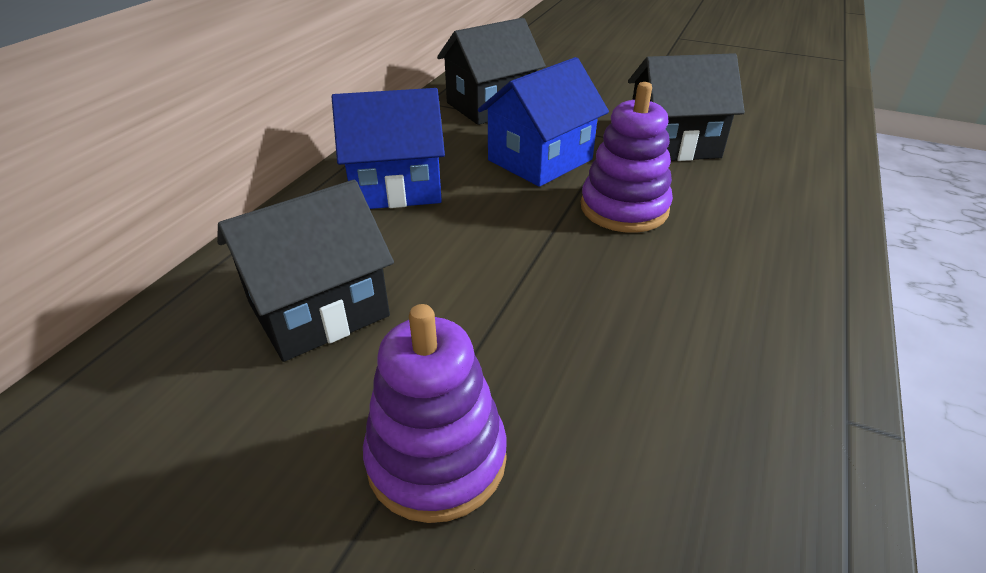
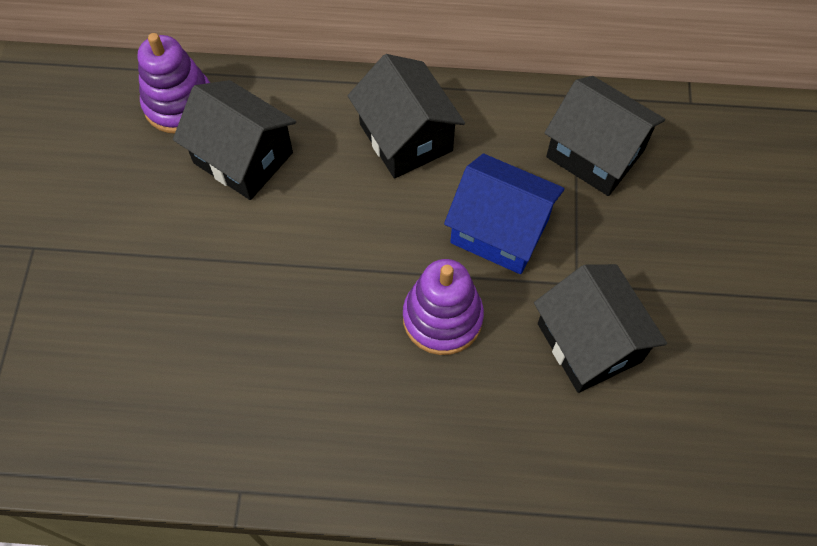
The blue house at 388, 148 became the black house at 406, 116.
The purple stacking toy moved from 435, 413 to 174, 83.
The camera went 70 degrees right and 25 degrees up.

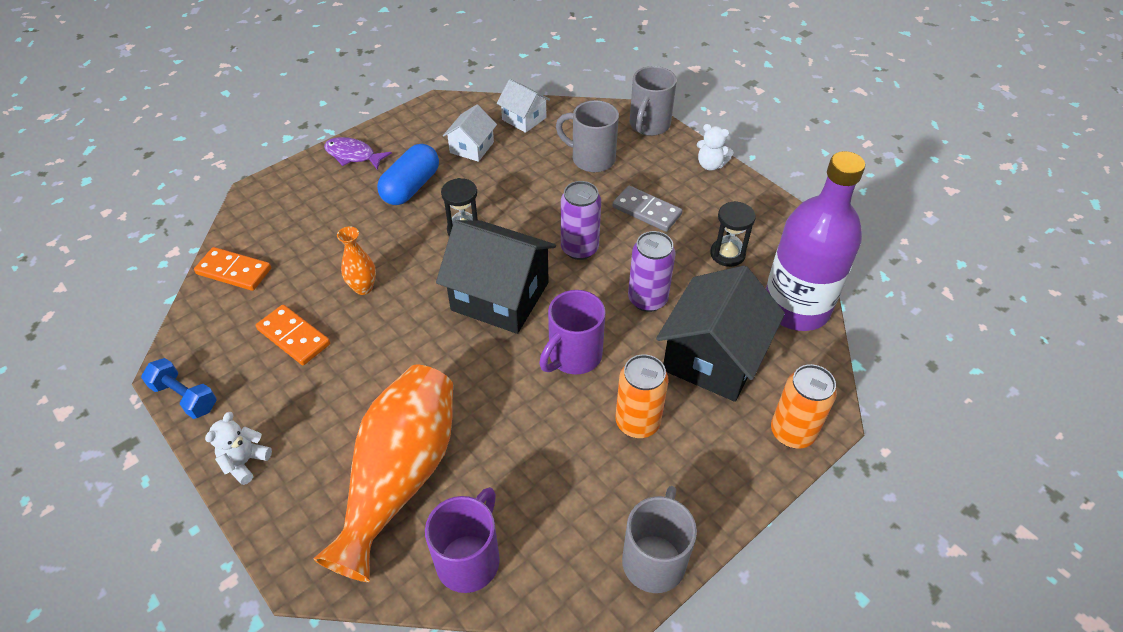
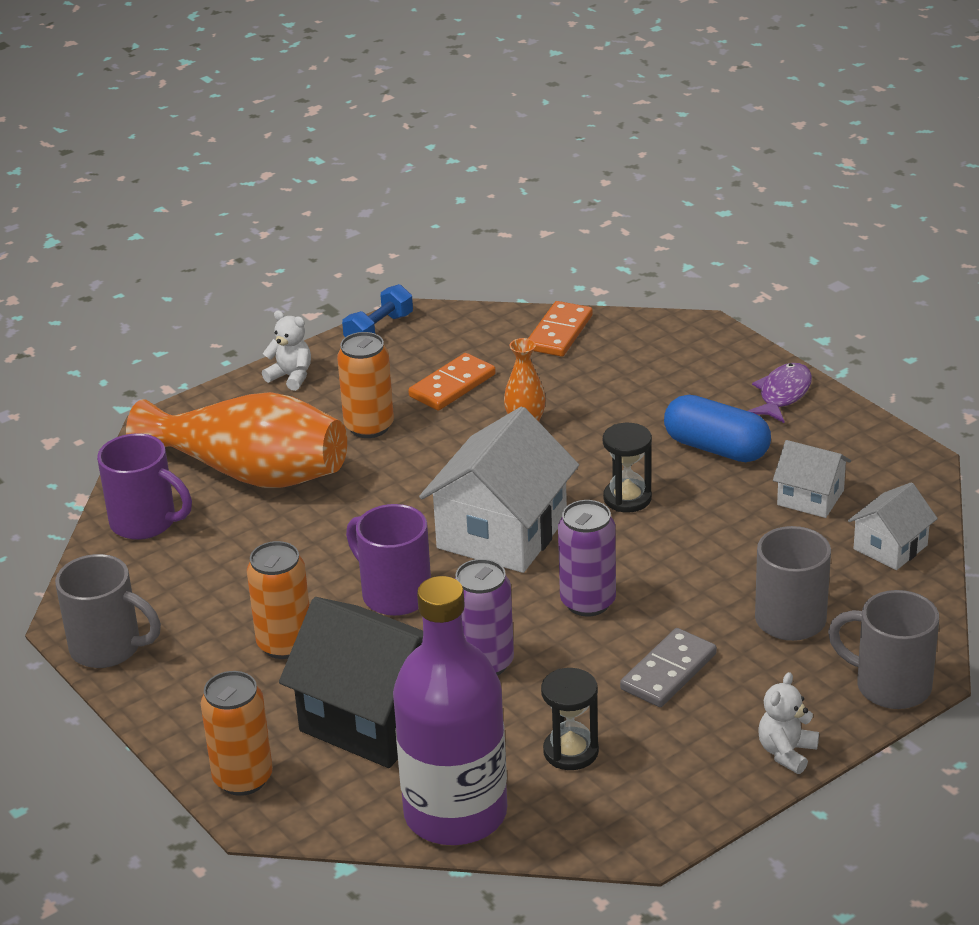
The black house at 496, 277 became the white house at 499, 490.
The orange can at 365, 385 appeared.
The camera went 95 degrees right and 15 degrees down.

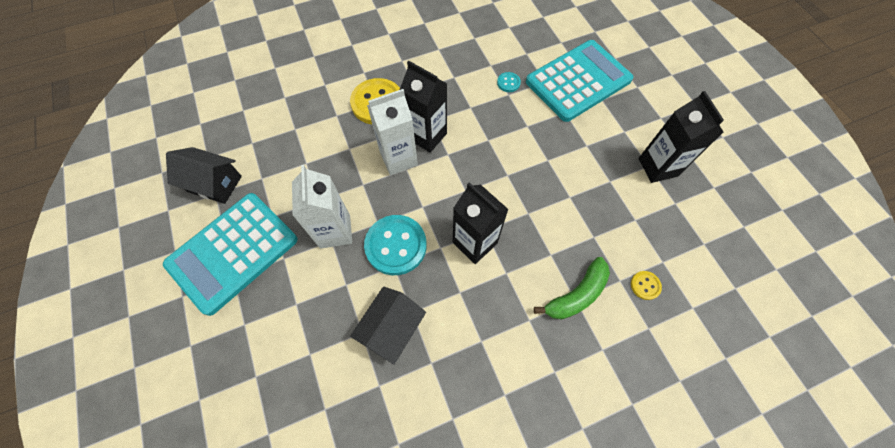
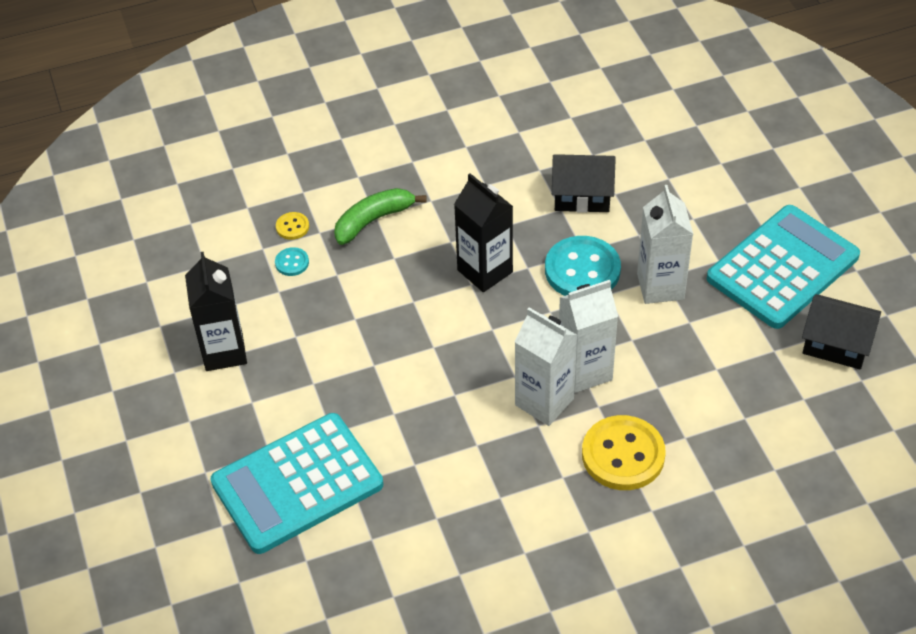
The black carton at 423, 107 became the white carton at 546, 366.
The turquoise button moved from 509, 82 to 292, 261.
The black house at 388, 325 turned 60 degrees clockwise.
The camera went 175 degrees left and 15 degrees down.

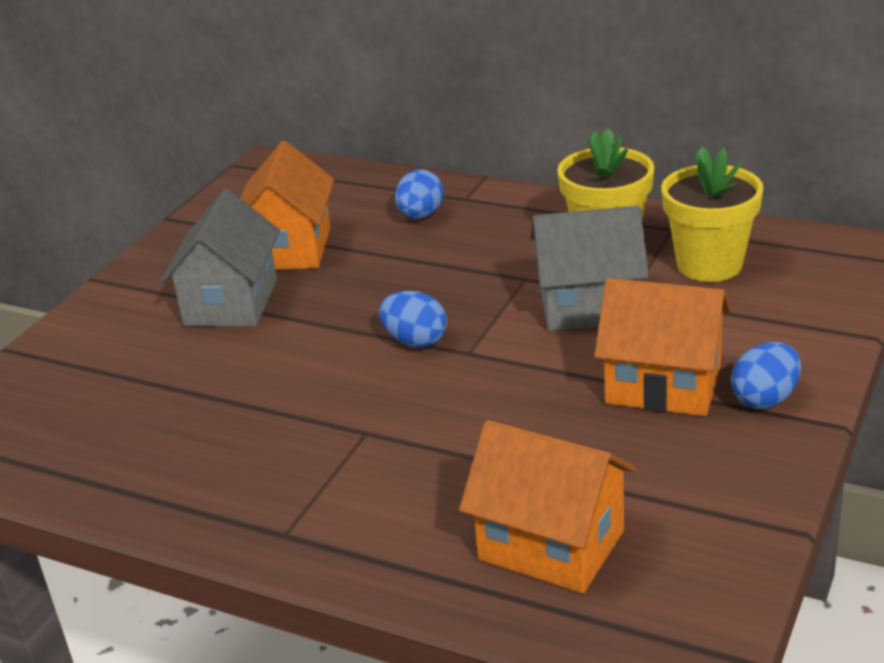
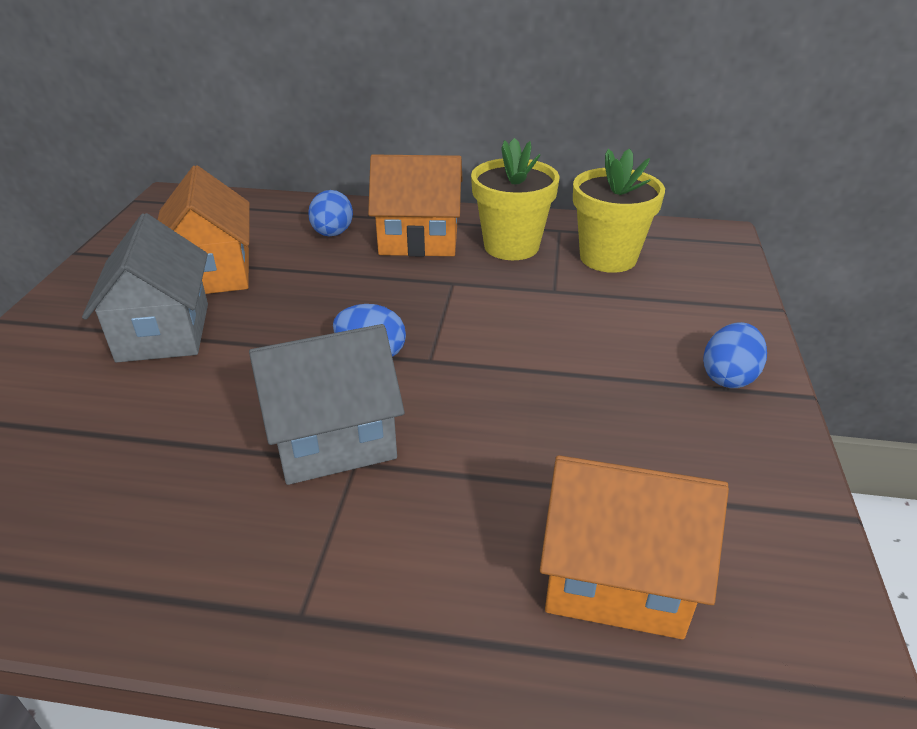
The grey house moved from 590, 268 to 327, 404.
The orange house moved from 662, 347 to 415, 205.
The camera went 20 degrees left and 5 degrees up.

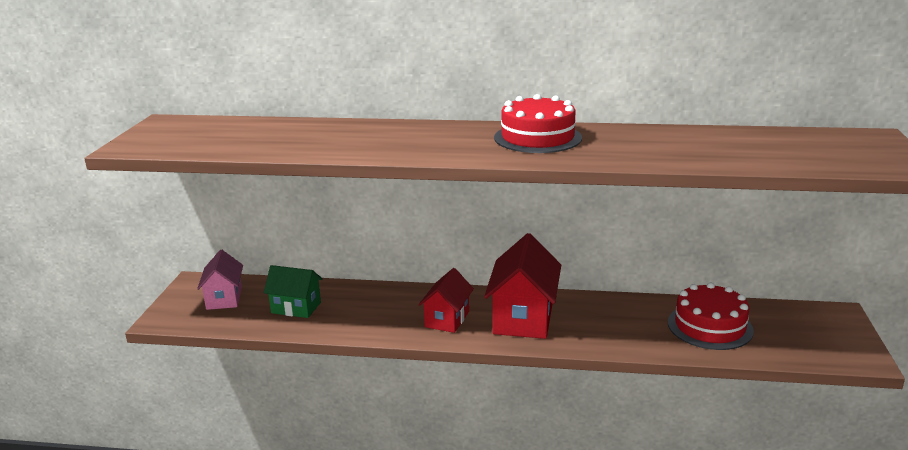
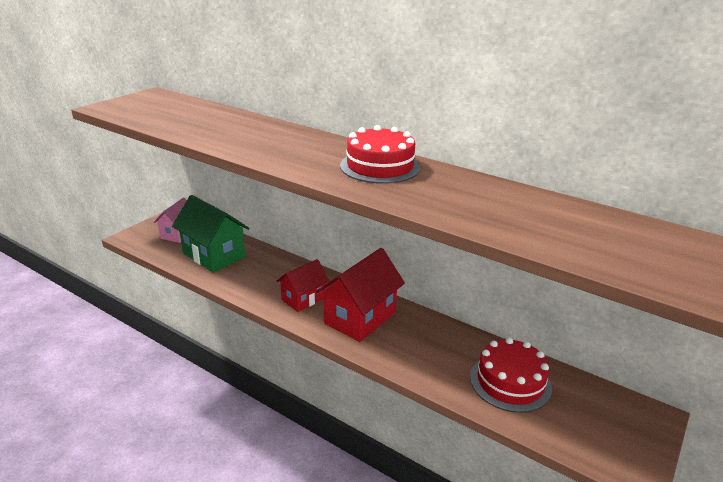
The green house at 293, 291 changed to 1.63 times the size.
The camera went 25 degrees right and 5 degrees up.

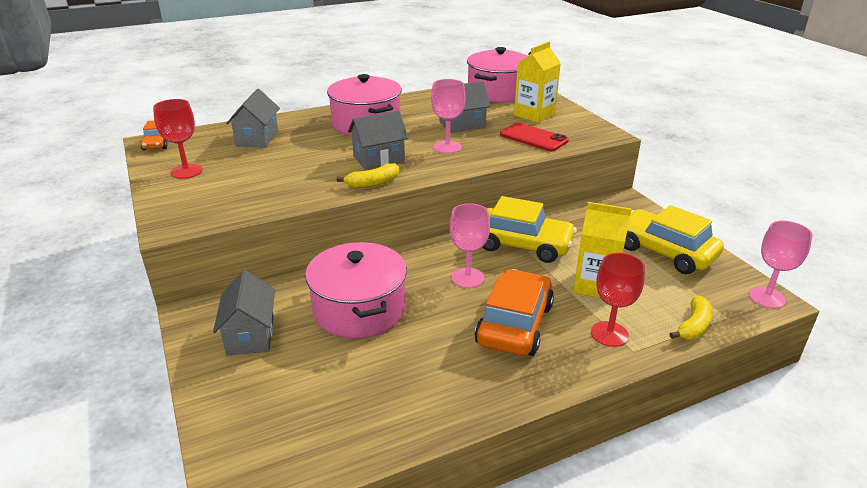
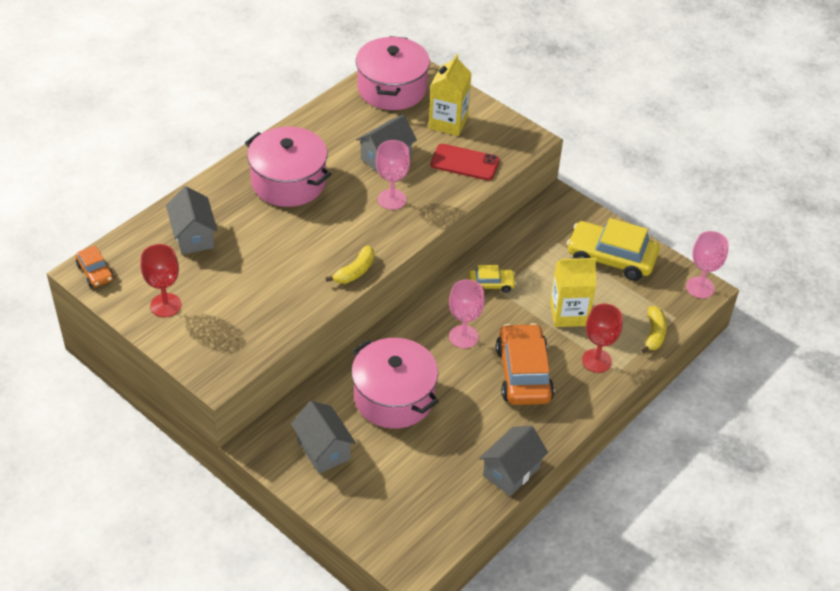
The grey house moved from 378, 140 to 513, 461.
The yellow car at 529, 229 changed to 0.51 times the size.
The camera went 25 degrees left and 15 degrees up.

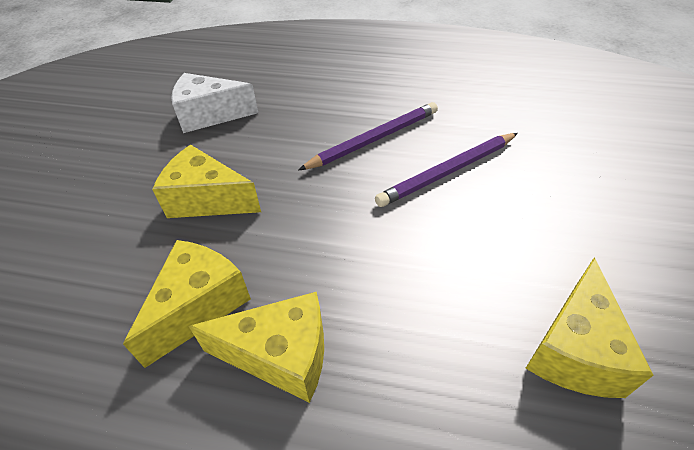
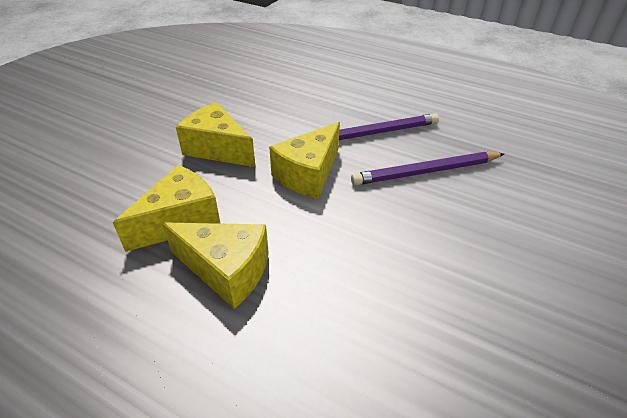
The white cheese at 214, 103 disappeared.
The yellow cheese moved from 589, 328 to 304, 160.
The camera went 15 degrees right and 5 degrees down.

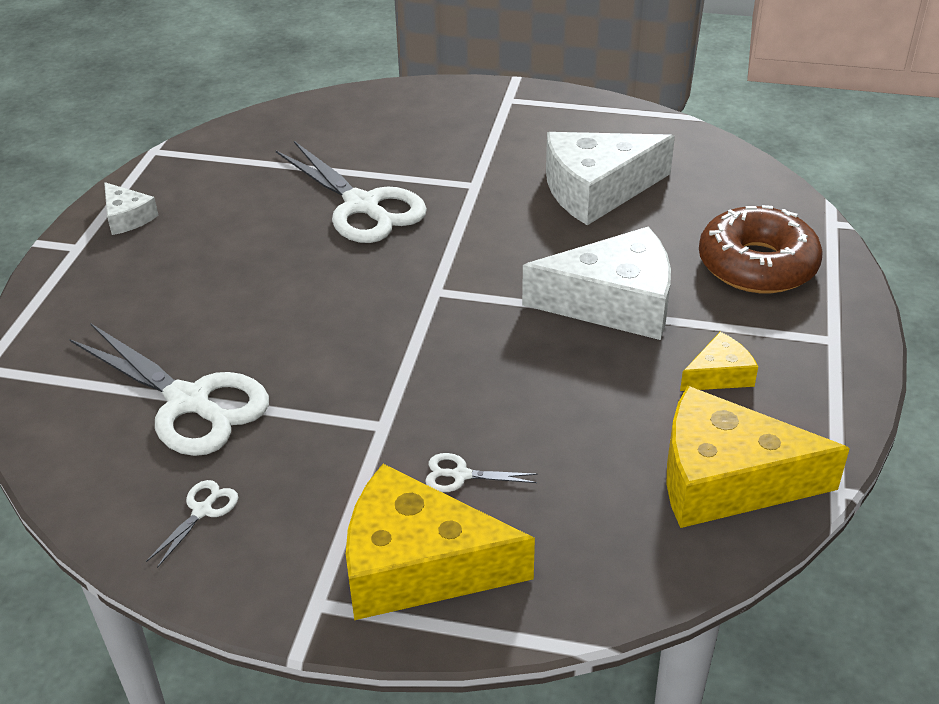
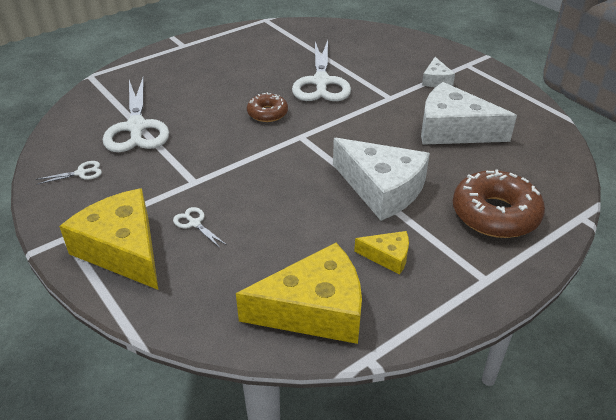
The white cheese moved from 131, 208 to 438, 72.
The yellow cheese at 758, 457 turned 120 degrees clockwise.
The brown donut at 267, 107 appeared.
The camera went 40 degrees right and 0 degrees up.

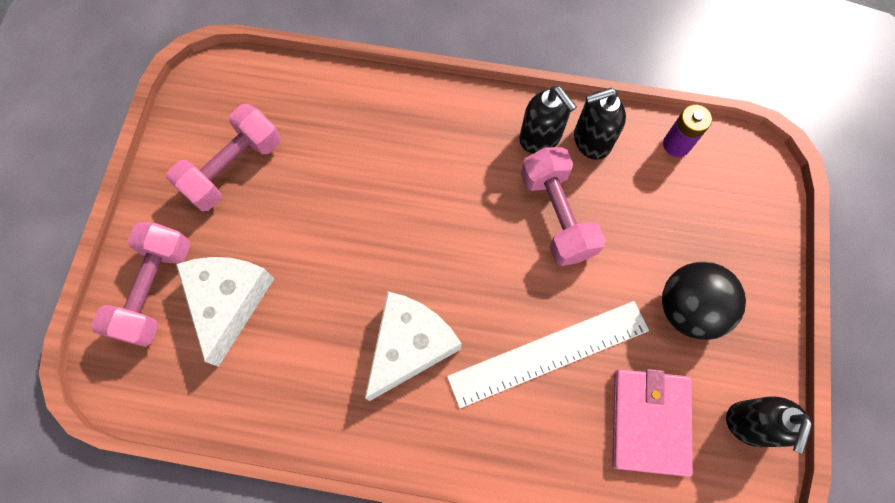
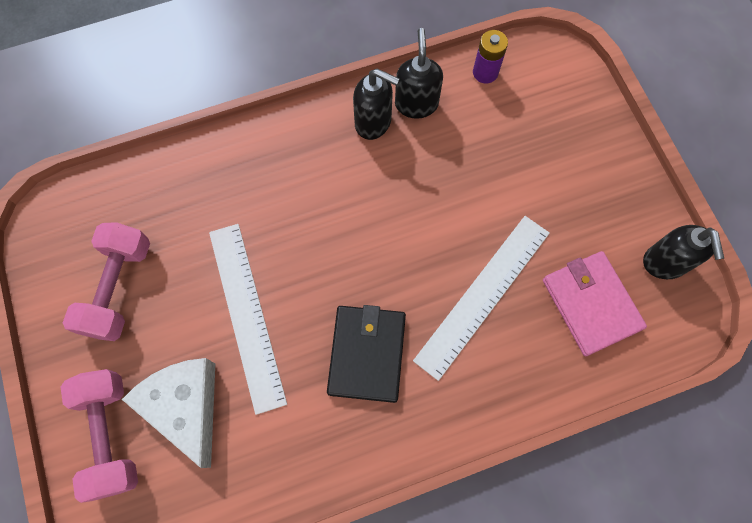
The black soap dispenser at 600, 124 turned 135 degrees clockwise.
The pink dumbbell at 563, 206 disappeared.
The black ball at 704, 301 disappeared.
The white cheese at 413, 346 was replaced by the black wallet at 366, 354.
The white ruler at 248, 319 appeared.
The camera went 30 degrees left and 0 degrees up.

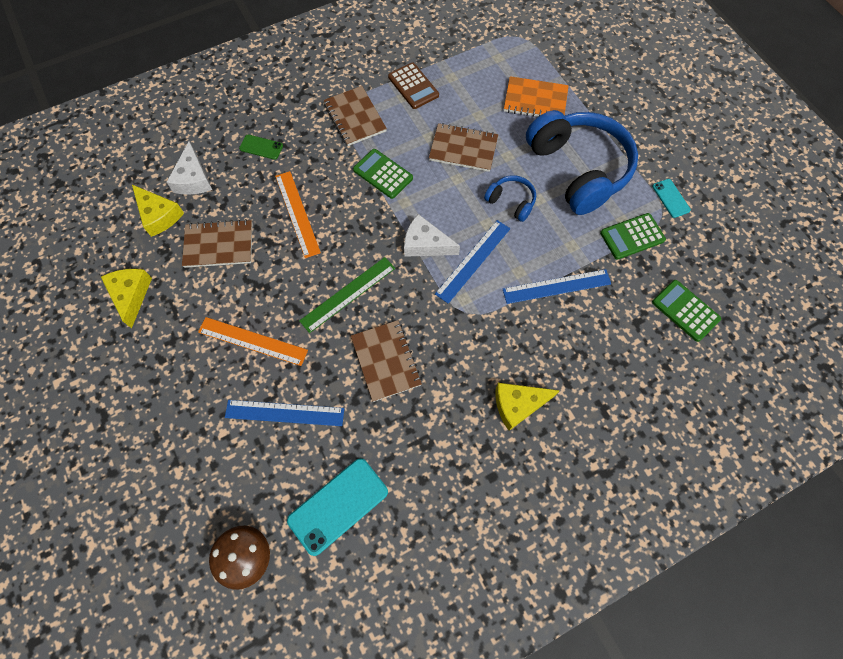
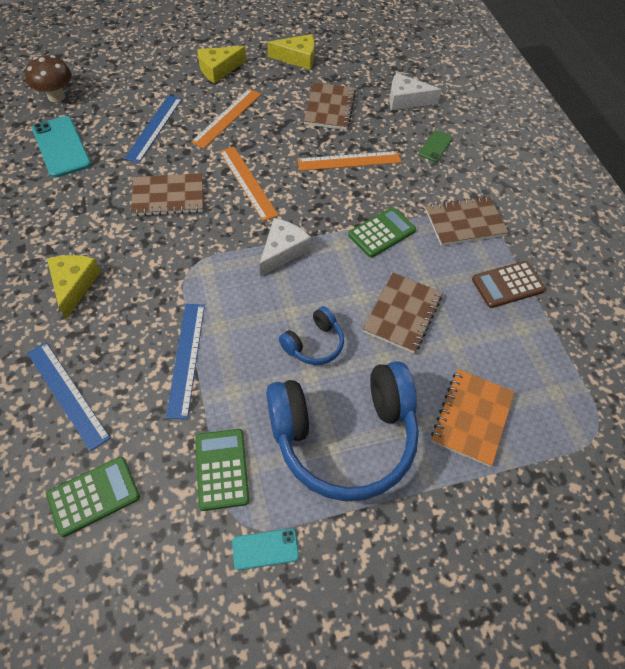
The yellow cheese moved from 158, 211 to 221, 64.
The blue ruler moved from 472, 262 to 68, 396.
The green ruler at 347, 295 became the orange ruler at 249, 184.
The camera went 100 degrees right and 10 degrees down.

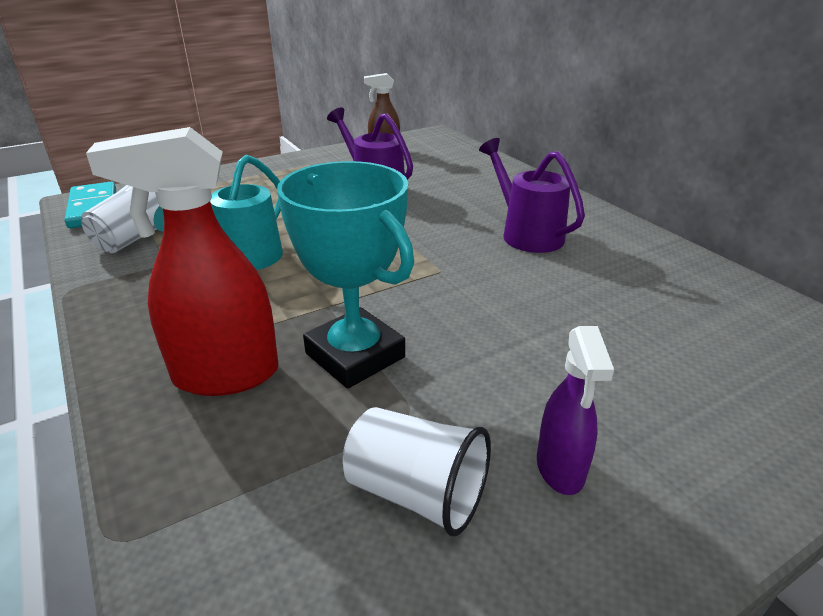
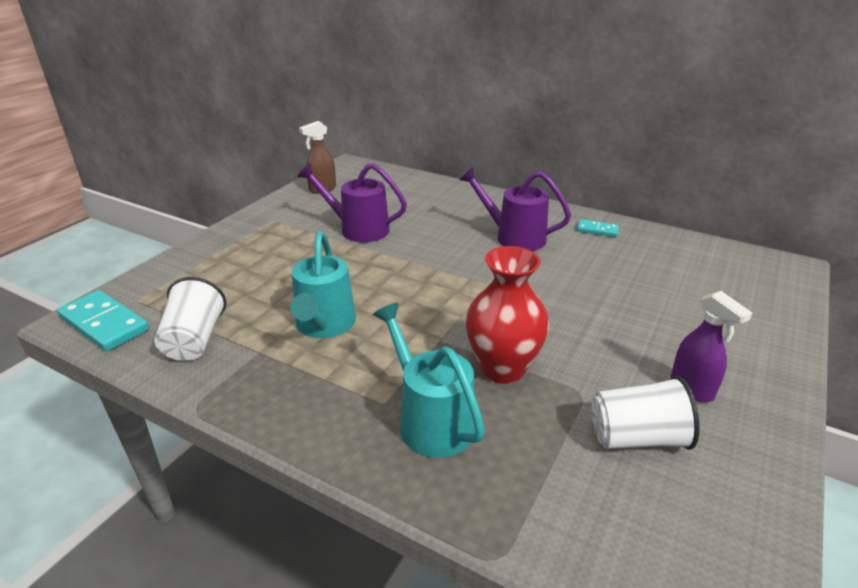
The red spray bottle at 182, 261 was replaced by the turquoise watering can at 429, 380.
The turquoise trophy at 345, 275 was replaced by the red vase at 507, 315.
The turquoise domino at 598, 228 appeared.
The camera went 30 degrees left and 0 degrees up.

